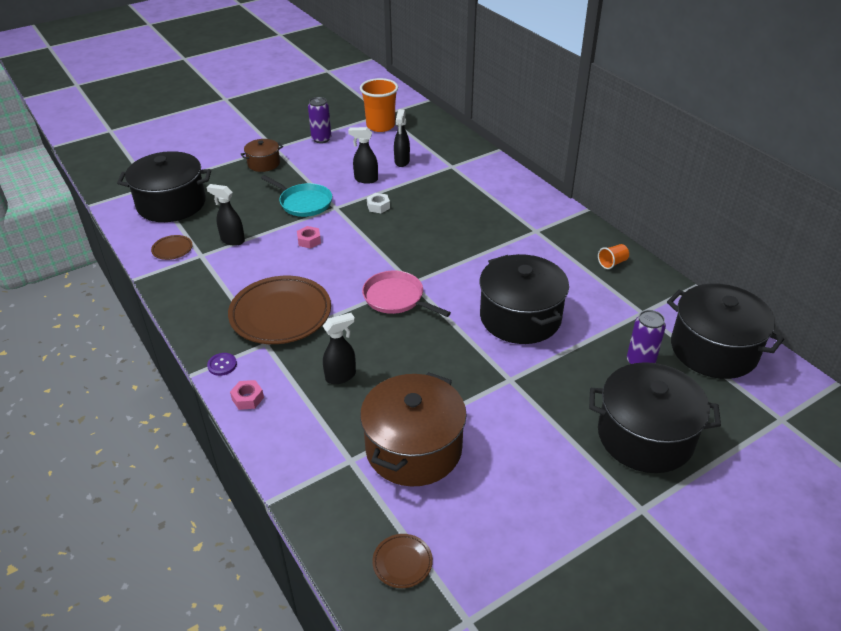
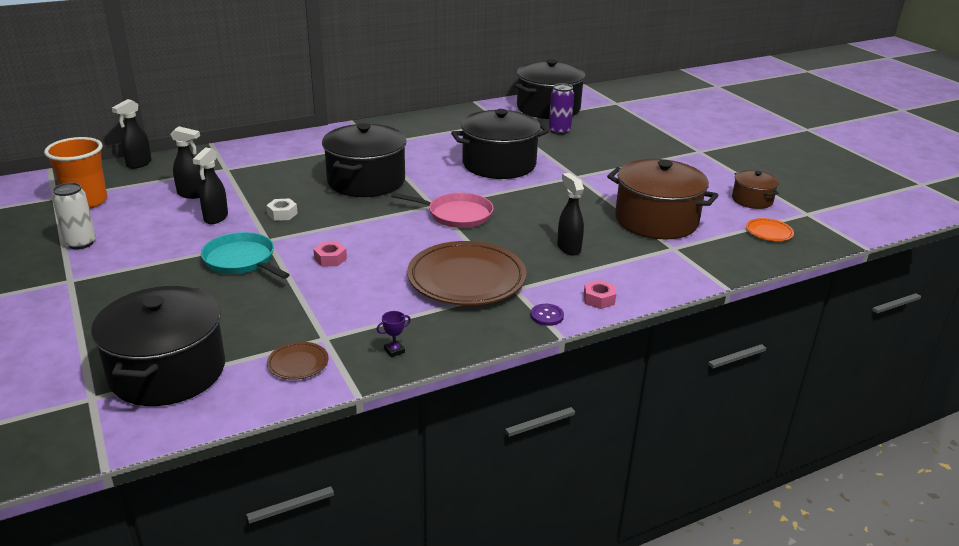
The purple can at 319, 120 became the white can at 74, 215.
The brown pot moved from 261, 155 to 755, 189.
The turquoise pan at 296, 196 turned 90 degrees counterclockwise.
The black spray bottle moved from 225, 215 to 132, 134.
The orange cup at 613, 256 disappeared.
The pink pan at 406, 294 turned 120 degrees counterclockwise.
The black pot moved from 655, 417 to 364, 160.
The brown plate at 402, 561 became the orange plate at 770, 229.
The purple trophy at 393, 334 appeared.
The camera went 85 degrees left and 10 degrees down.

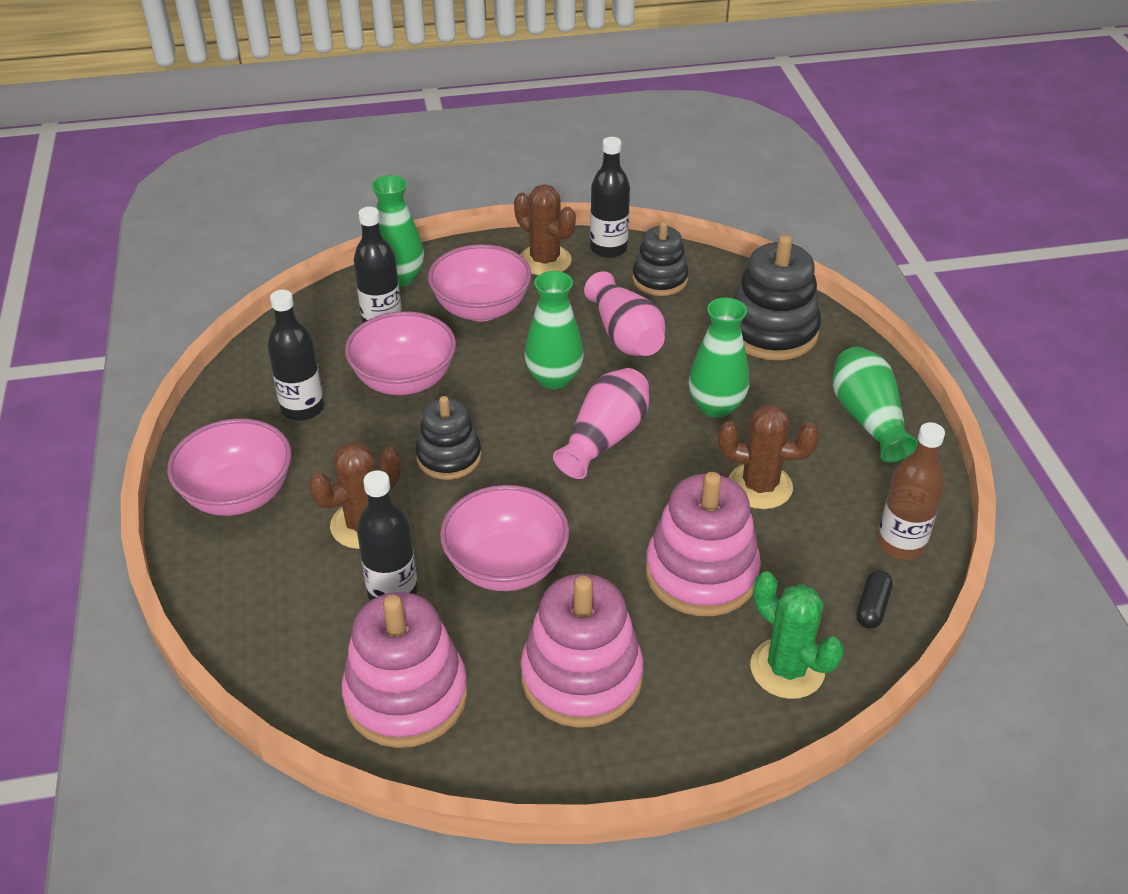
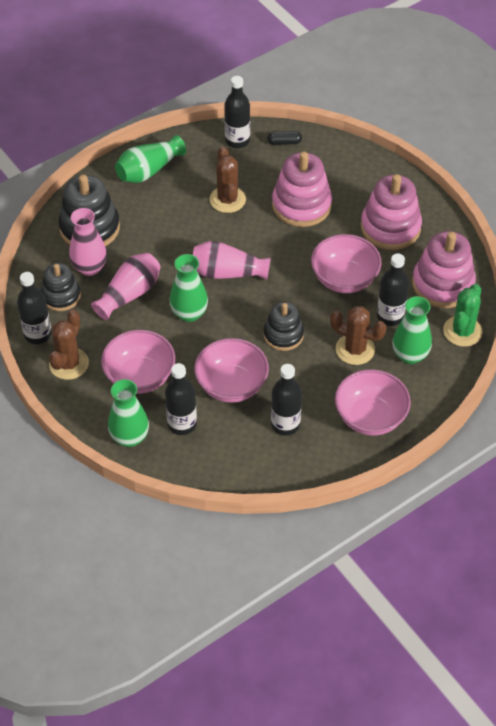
The green vase moved from 719, 357 to 412, 330.
The brown bottle at 911, 491 became the black bottle at 237, 112.
The green cactus moved from 797, 635 to 463, 315.
The pink vase at 88, 242 appeared.
The camera went 115 degrees left and 10 degrees up.

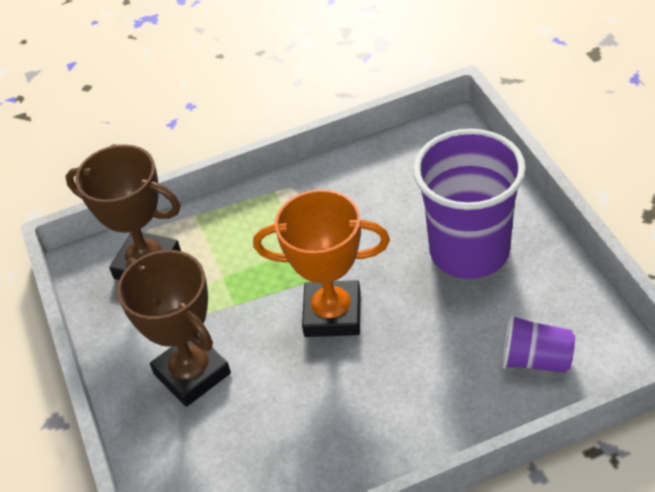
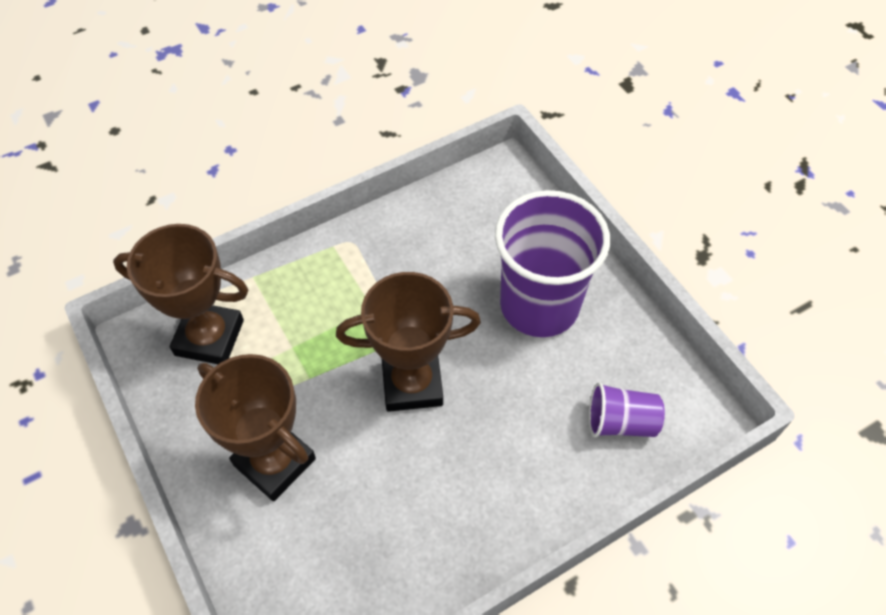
The orange trophy at 321, 263 became the brown trophy at 408, 342.
The camera went 15 degrees left and 10 degrees up.

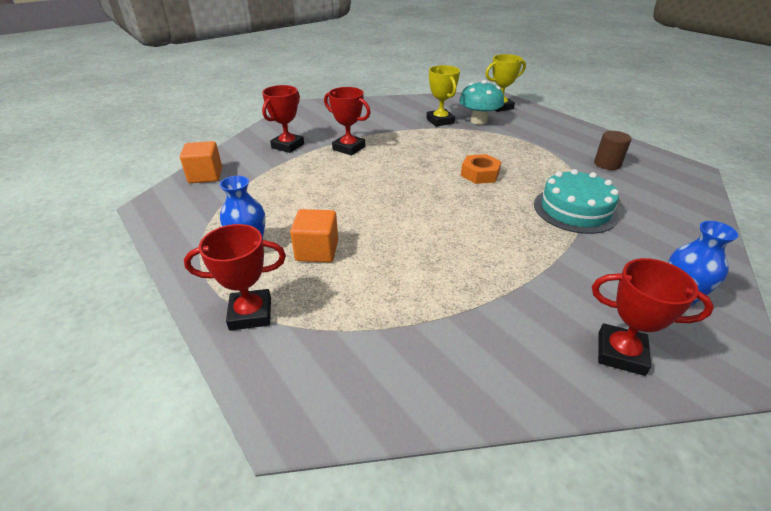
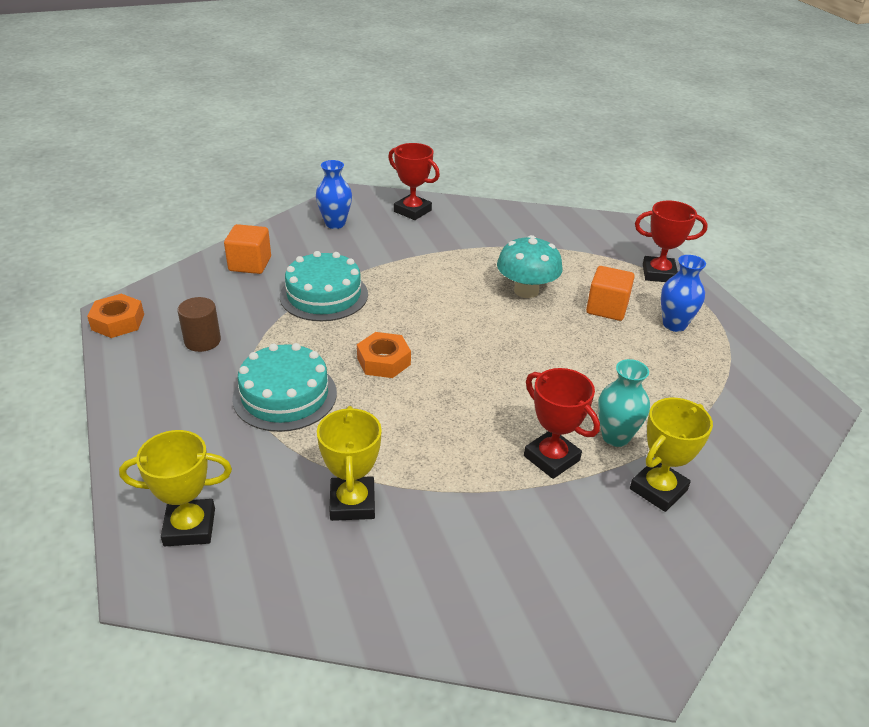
The turquoise mushroom moved from 481, 102 to 530, 266.
The red trophy at 283, 119 became the yellow trophy at 671, 455.
The orange cube moved from 201, 162 to 247, 249.
The orange nut at 115, 316 appeared.
The turquoise cake at 284, 387 appeared.
The turquoise vase at 624, 403 appeared.
The camera went 165 degrees left and 0 degrees up.

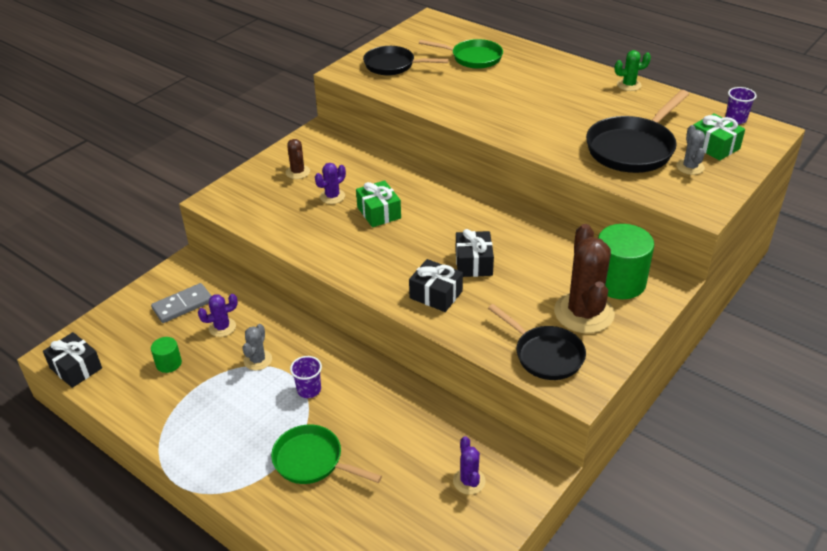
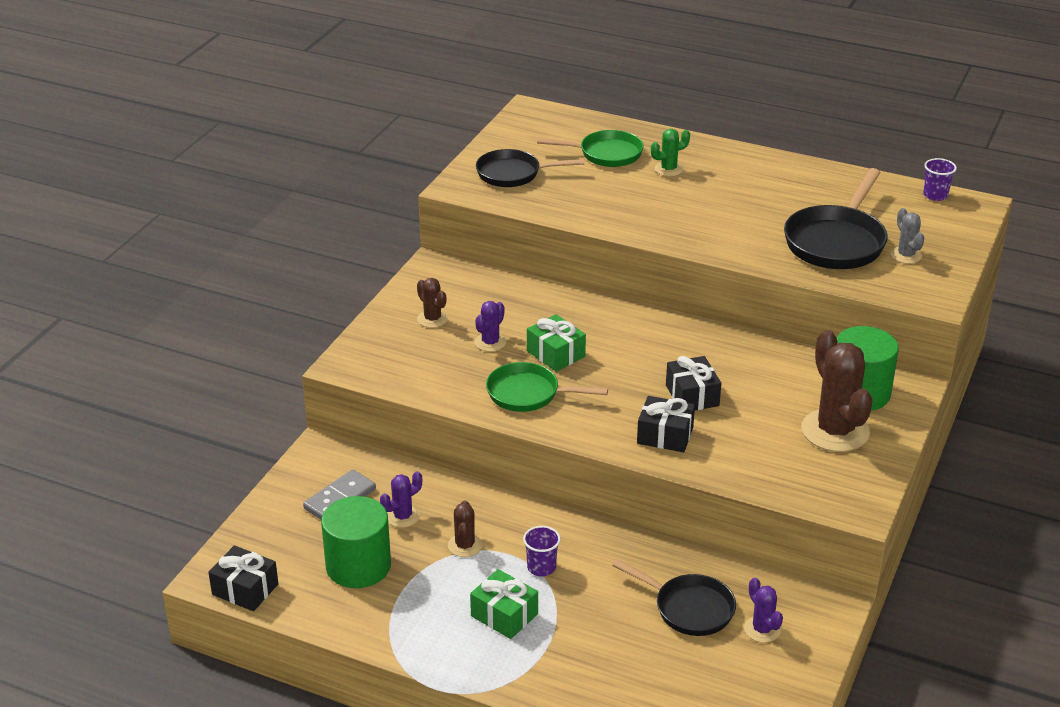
The green cactus moved from 633, 70 to 670, 152.
The green gift moved from 719, 137 to 504, 604.
The black pan moved from 537, 342 to 674, 597.
The grey cactus at 257, 347 became the brown cactus at 465, 528.
The green cylinder at 166, 355 changed to 2.07 times the size.
The green pan moved from 326, 454 to 547, 387.
The camera went 15 degrees left and 5 degrees down.

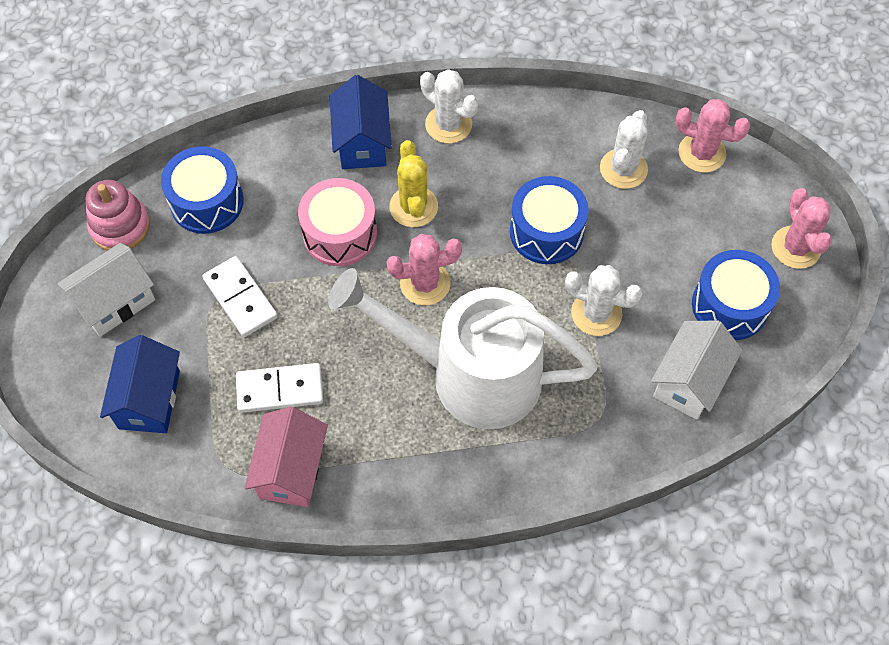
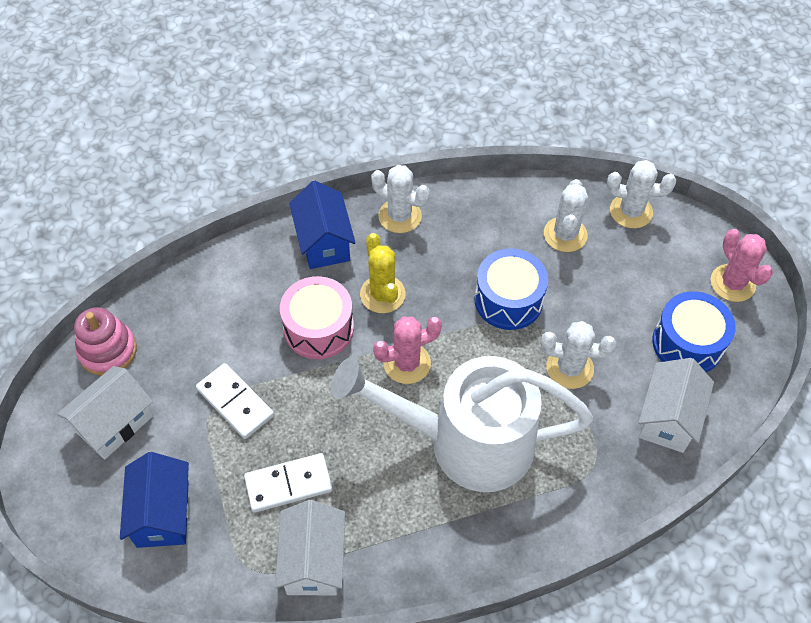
The pink cactus at 712, 136 became the white cactus at 641, 194.
The blue drum at 202, 190 disappeared.
The pink house at 286, 457 became the white house at 310, 548.
The camera went 10 degrees left and 5 degrees down.

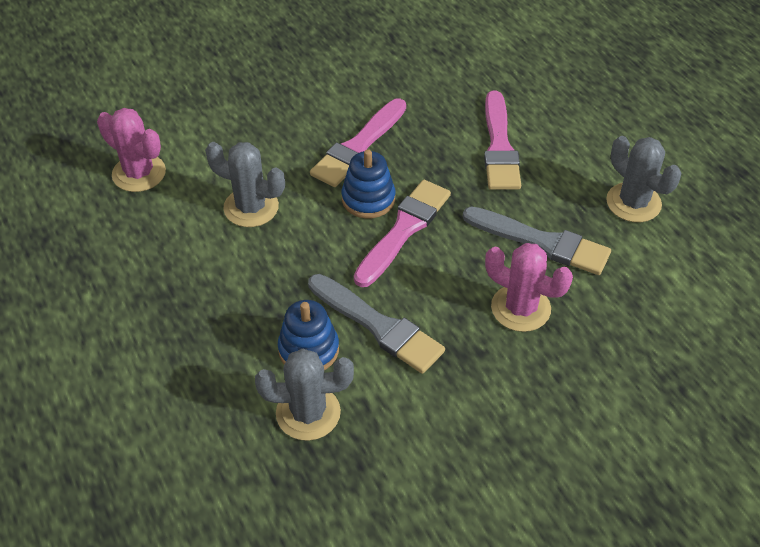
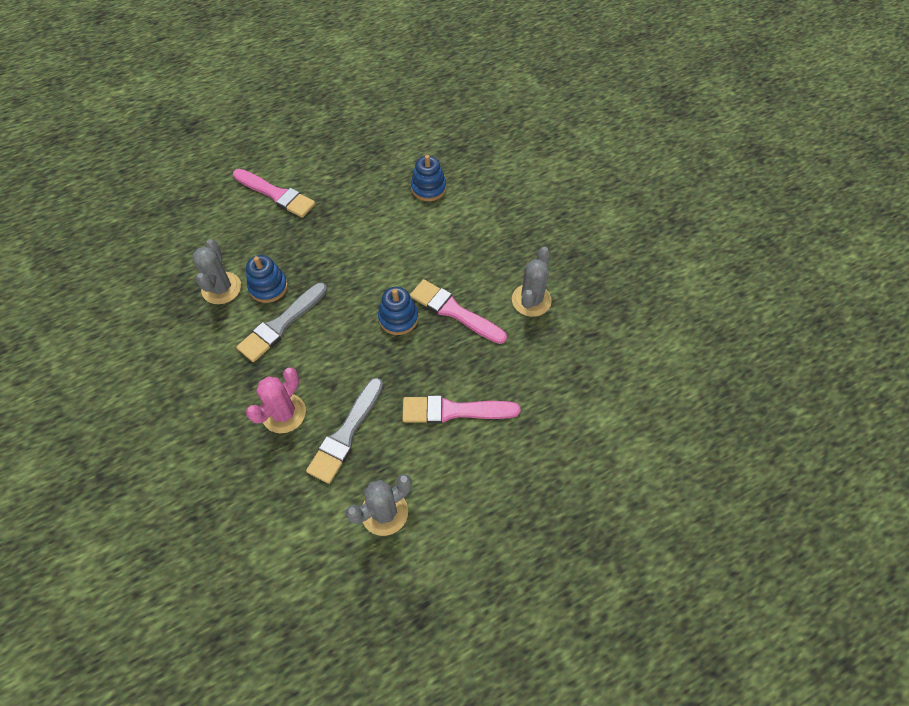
The pink cactus at 131, 150 was replaced by the blue stacking toy at 428, 178.
The grey cactus moved from 245, 184 to 532, 282.
The pink brush moved from 402, 233 to 274, 193.
The camera went 90 degrees right and 10 degrees up.

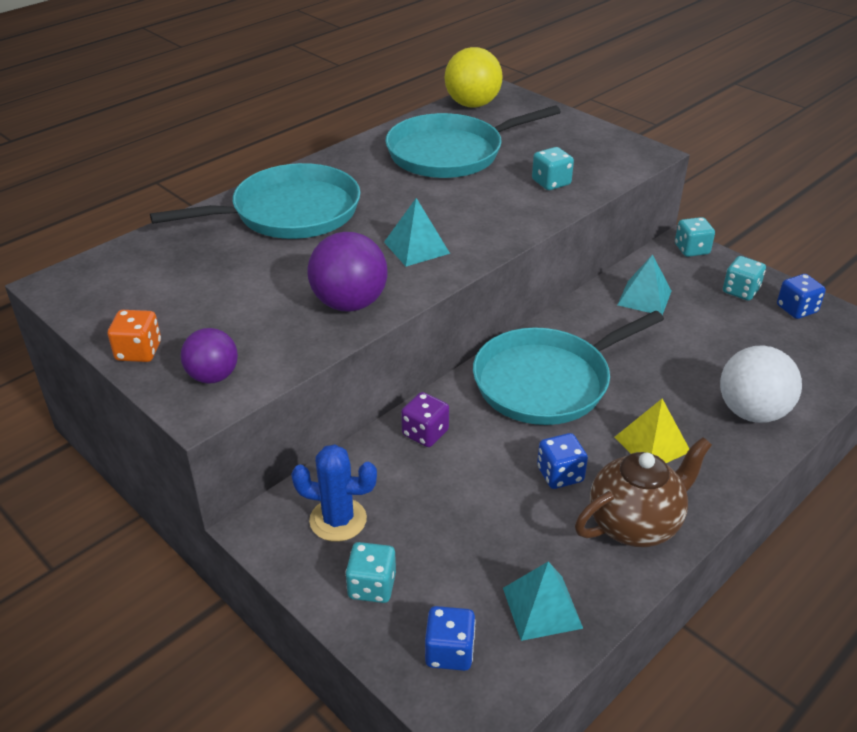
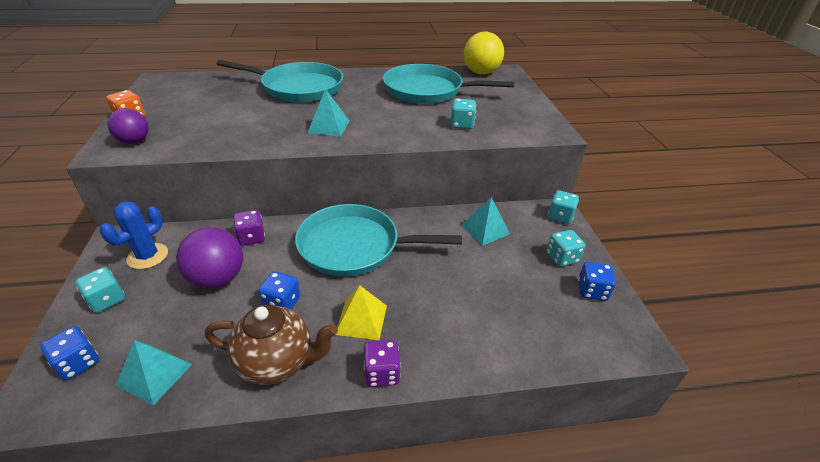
The purple ball moved from 347, 272 to 209, 258.
The white ball at 761, 384 disappeared.
The blue cactus at 334, 493 turned 75 degrees clockwise.
The purple dice at 382, 363 appeared.
The camera went 35 degrees right and 0 degrees up.

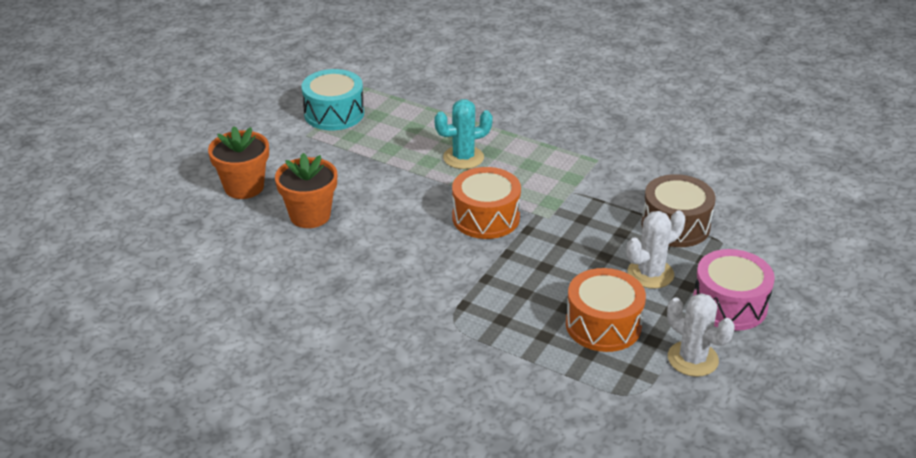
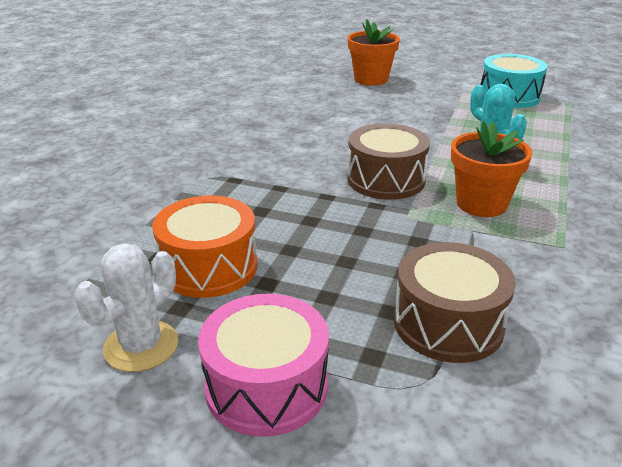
The orange flower pot moved from 306, 190 to 491, 169.
The orange drum at 486, 203 became the brown drum at 388, 161.
The white cactus at 655, 249 disappeared.
The camera went 80 degrees right and 5 degrees down.

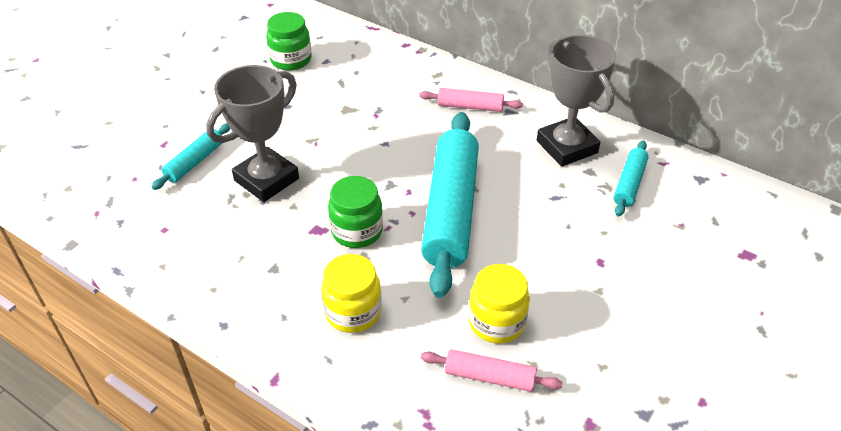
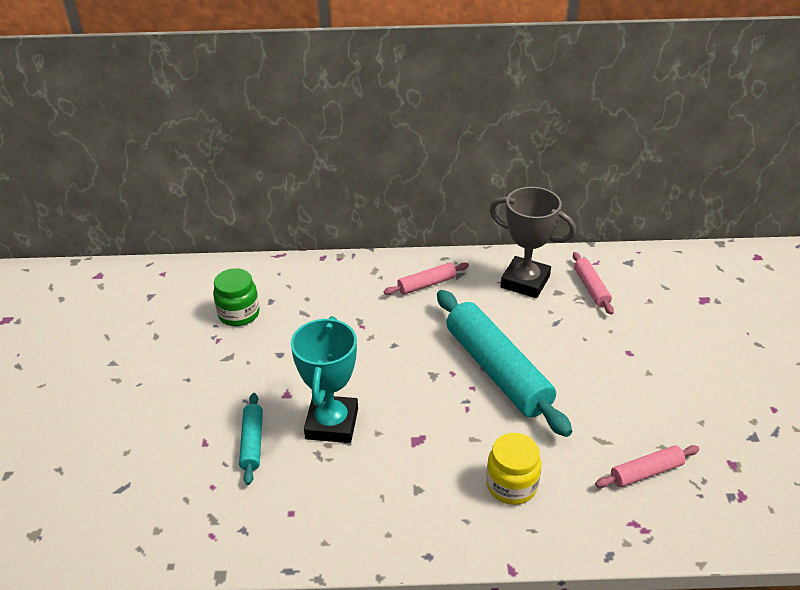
The grey trophy at 252, 133 became the turquoise trophy at 324, 379.
The turquoise rolling pin at 631, 178 became the pink rolling pin at 593, 283.
The green jar at 355, 212 disappeared.
The yellow jar at 499, 303 disappeared.
The camera went 35 degrees left and 5 degrees down.

